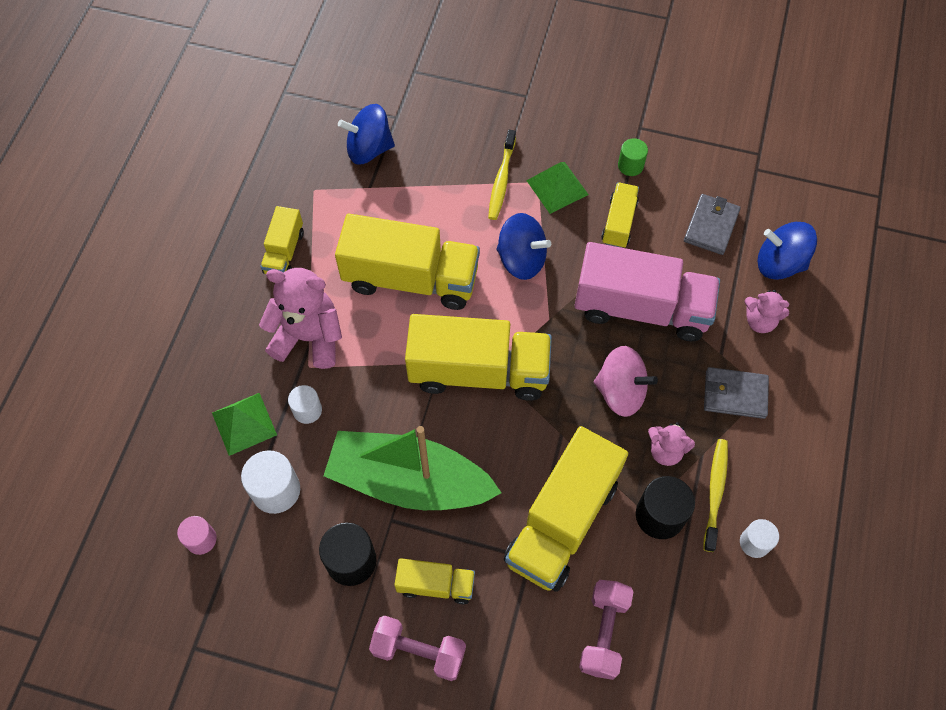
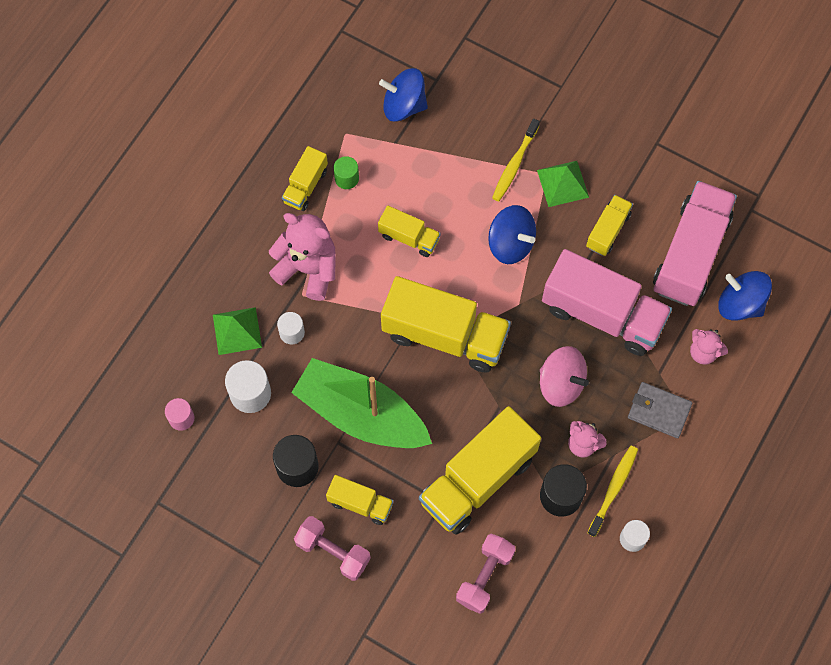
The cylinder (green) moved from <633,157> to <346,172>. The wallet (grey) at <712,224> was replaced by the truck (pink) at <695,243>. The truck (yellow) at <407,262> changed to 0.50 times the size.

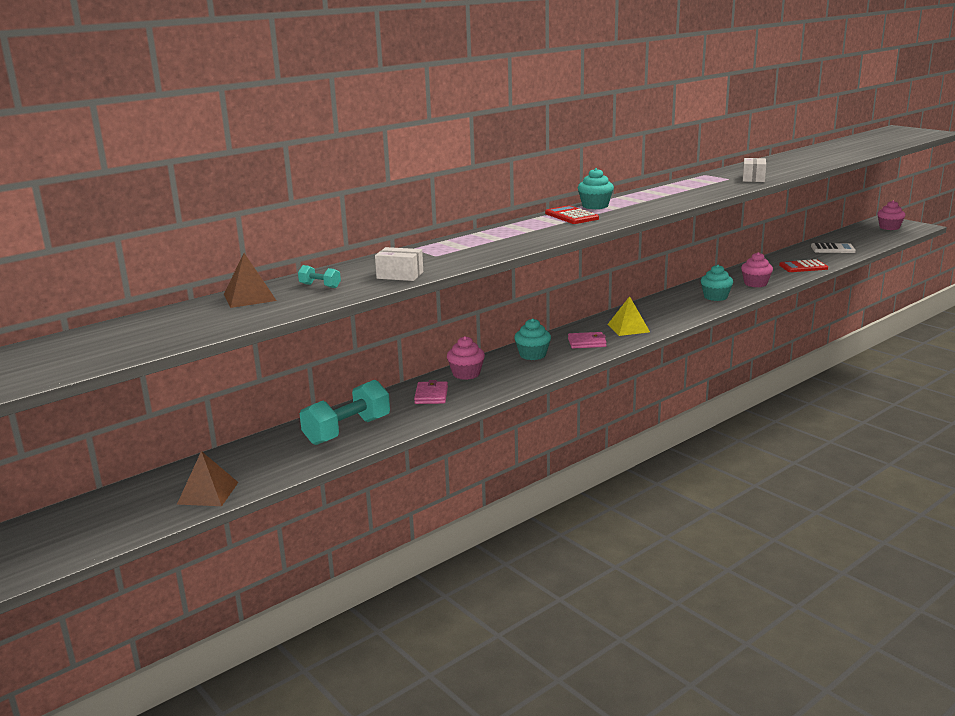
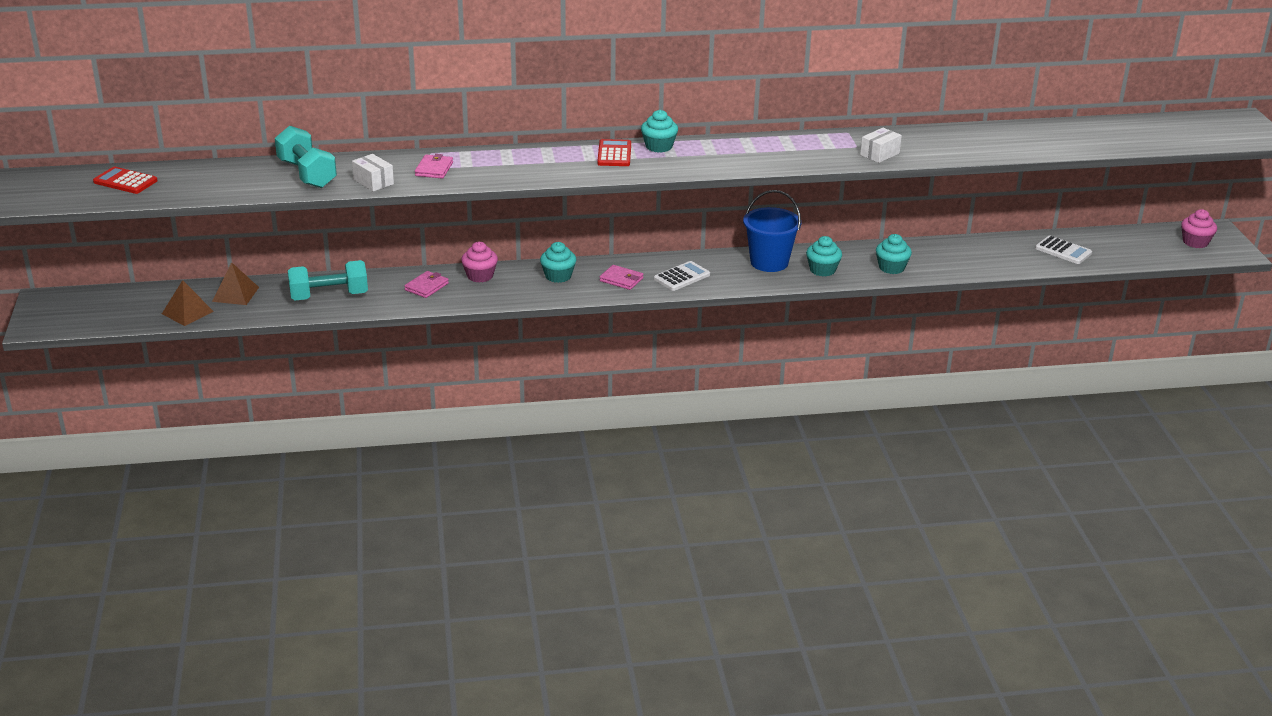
The wallet (pink) at <434,166> appeared. The bucket (blue) at <772,231> appeared. The pyramid (brown) moved from <250,280> to <235,283>. The calculator (red) moved from <803,265> to <125,180>. The pyramid (yellow) at <628,316> was replaced by the calculator (white) at <682,276>. The cupcake (pink) at <757,269> became the cupcake (turquoise) at <894,254>. The dumbbell (turquoise) at <319,276> changed to 2.30 times the size.

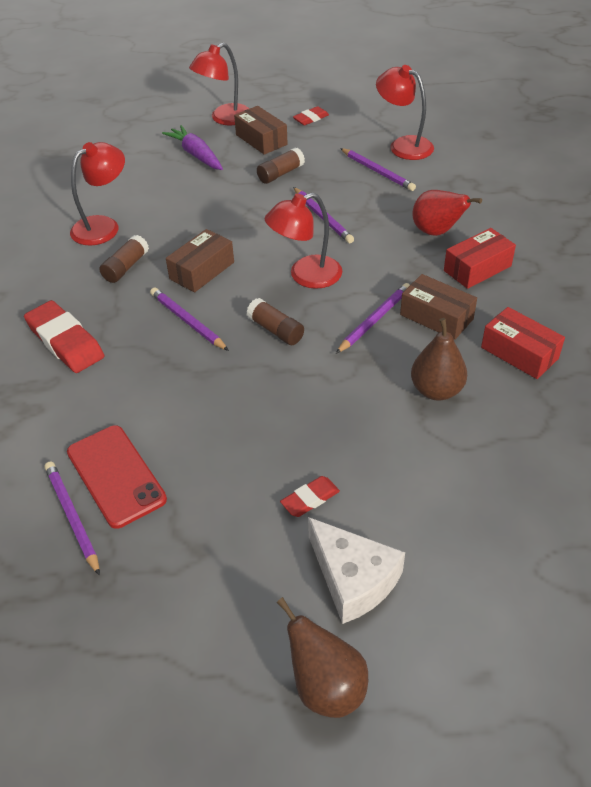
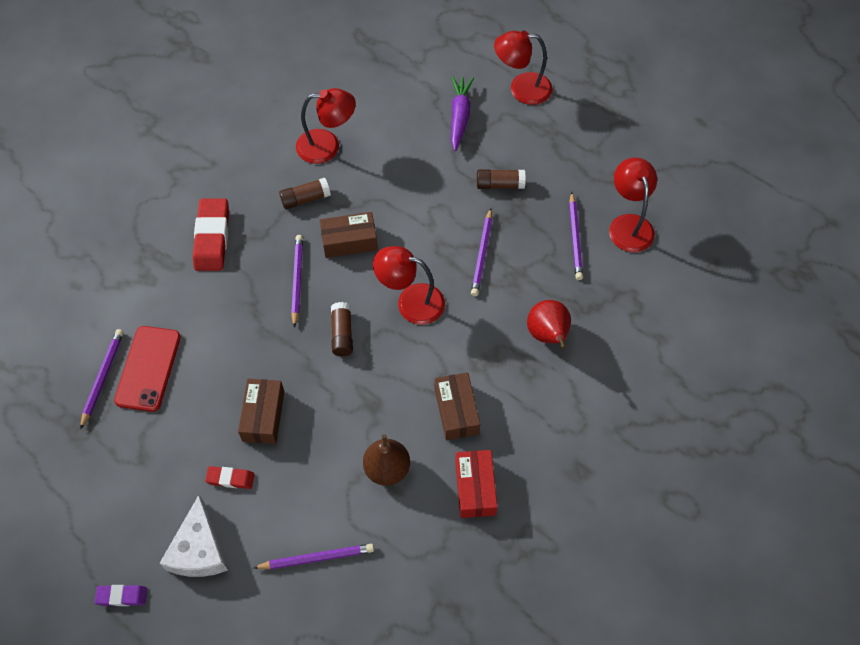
The eraser (red) at <311,115> disappeared. The box (red) at <480,258> disappeared. The box (brown) moved from <261,130> to <261,411>. The pencil (purple) moved from <373,318> to <313,556>. The pear (brown) at <322,657> was replaced by the eraser (purple) at <121,595>.

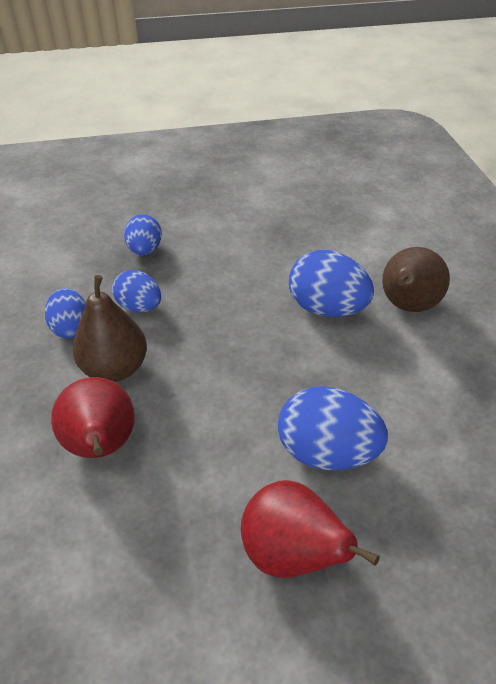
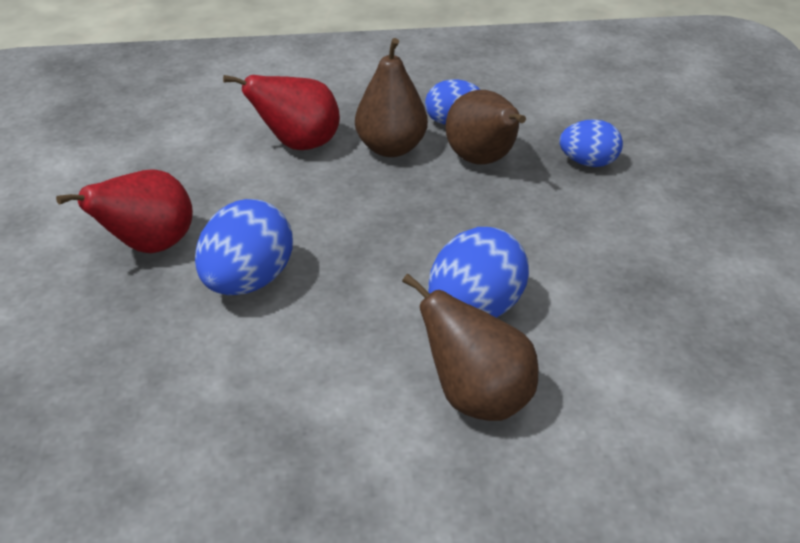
The egg (blue) at <136,291> was replaced by the pear (brown) at <485,127>.

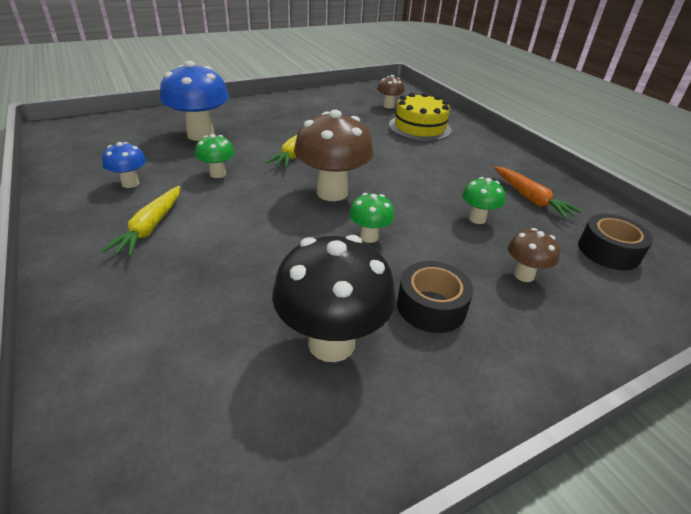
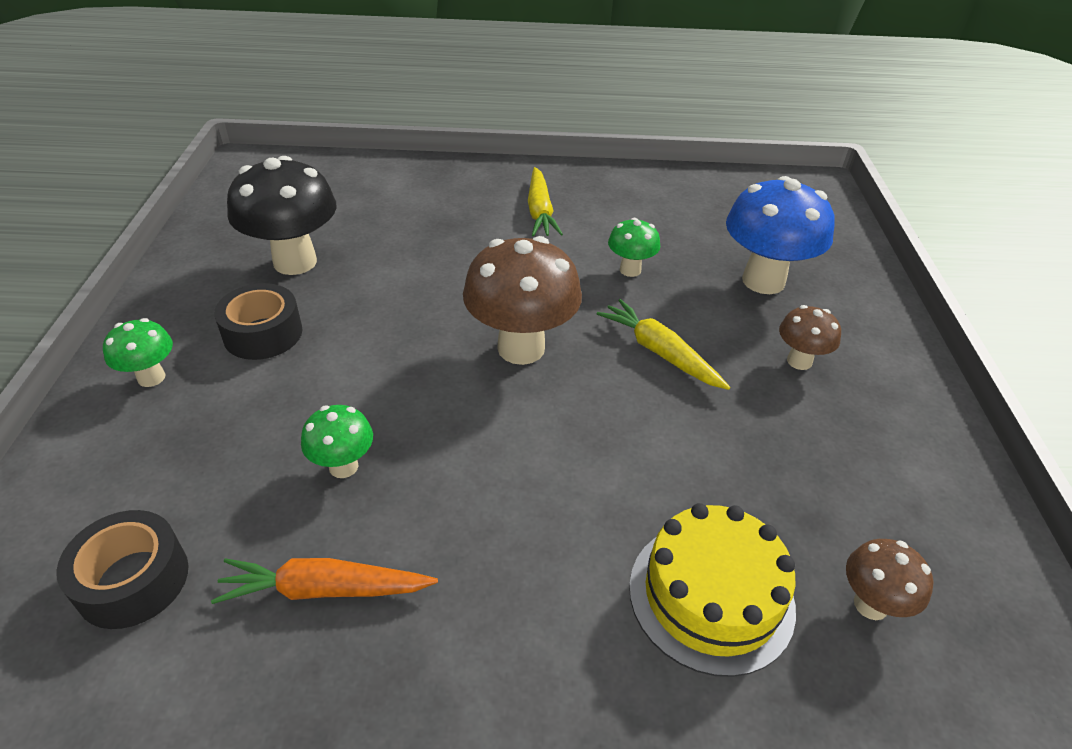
The mushroom (blue) at <124,165> disappeared. The mushroom (green) moved from <371,218> to <138,352>. The mushroom (brown) moved from <534,255> to <810,337>. The carrot (yellow) at <141,221> turned 135 degrees counterclockwise.

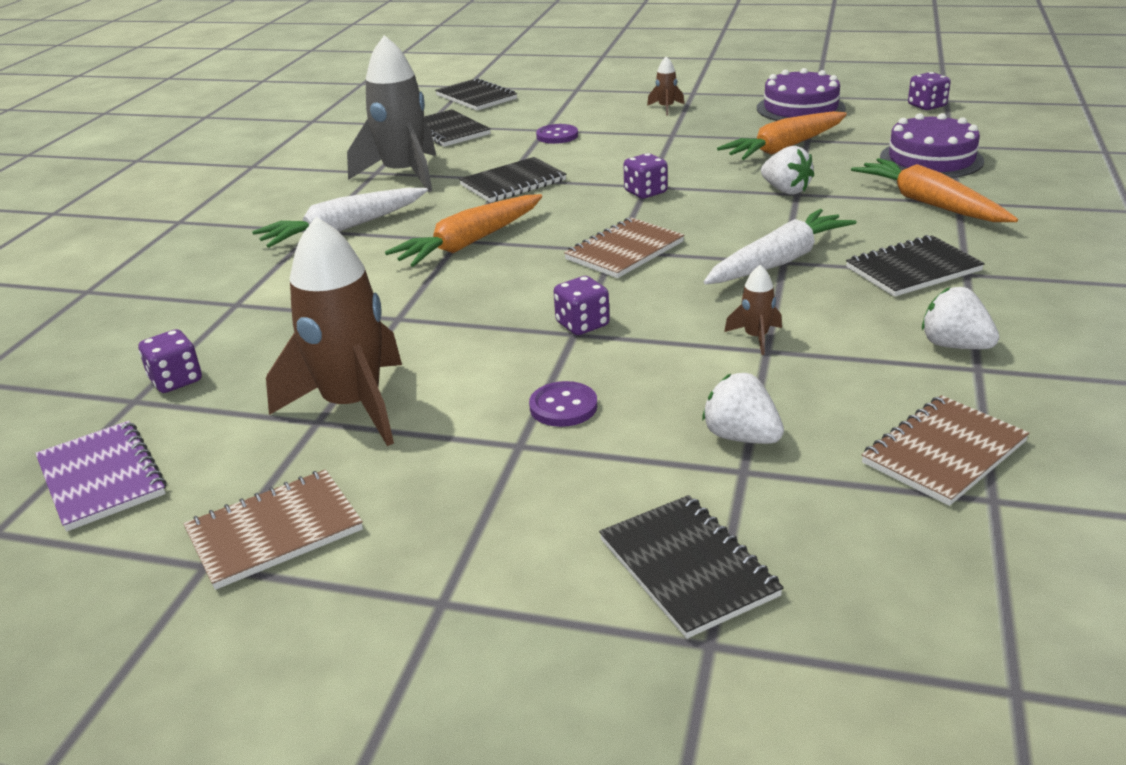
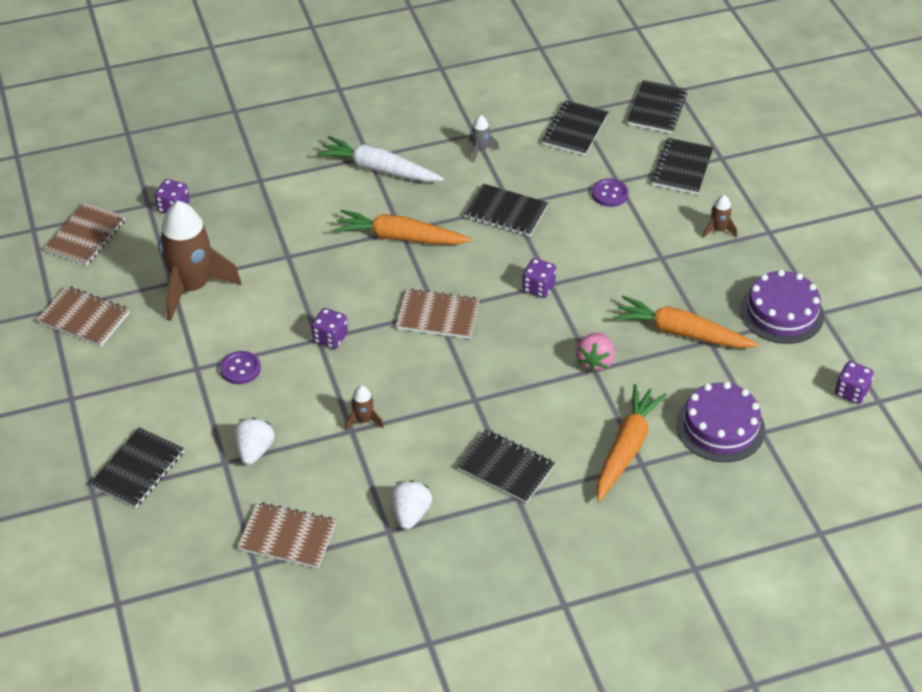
The carrot (white) at <780,246> disappeared. The notebook (black) at <682,166> appeared. The notebook (purple) at <100,476> became the notebook (brown) at <84,234>. The strawberry (white) at <787,170> became the strawberry (pink) at <595,352>. The rocket (grey) at <391,113> changed to 0.42 times the size.

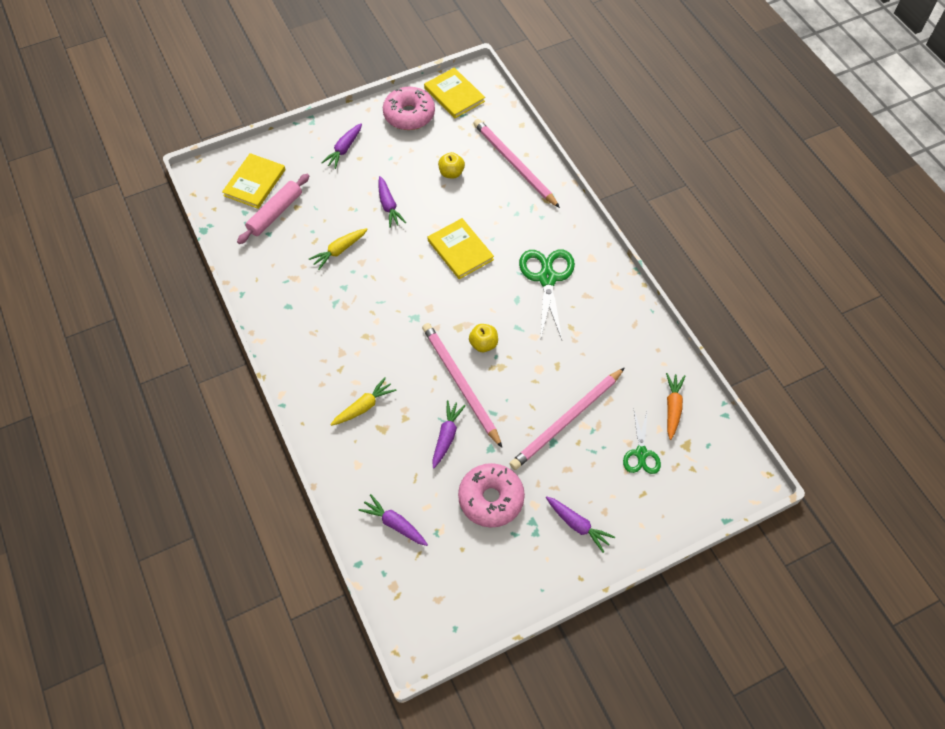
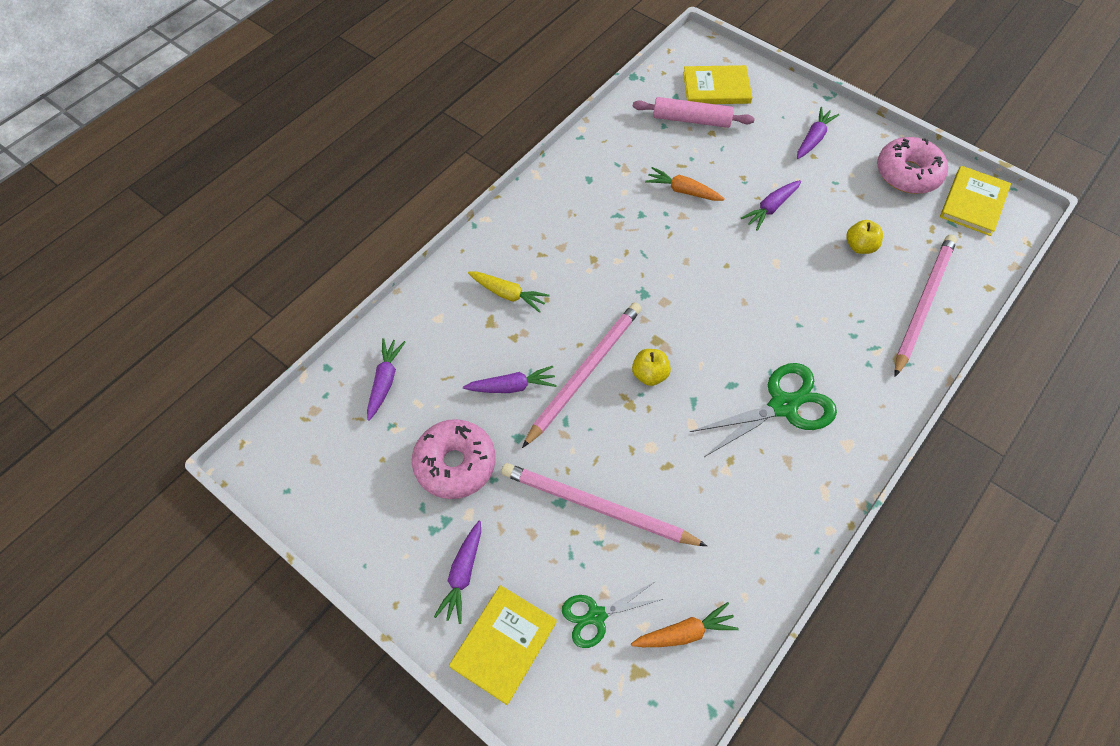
The book (yellow) moved from <460,248> to <503,645>. The carrot (yellow) at <338,249> became the carrot (orange) at <685,184>. The carrot (purple) at <341,146> turned 120 degrees clockwise.

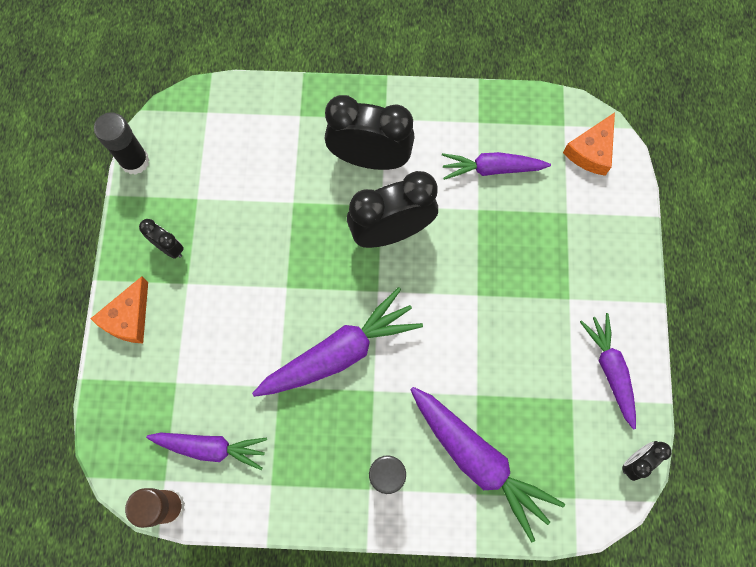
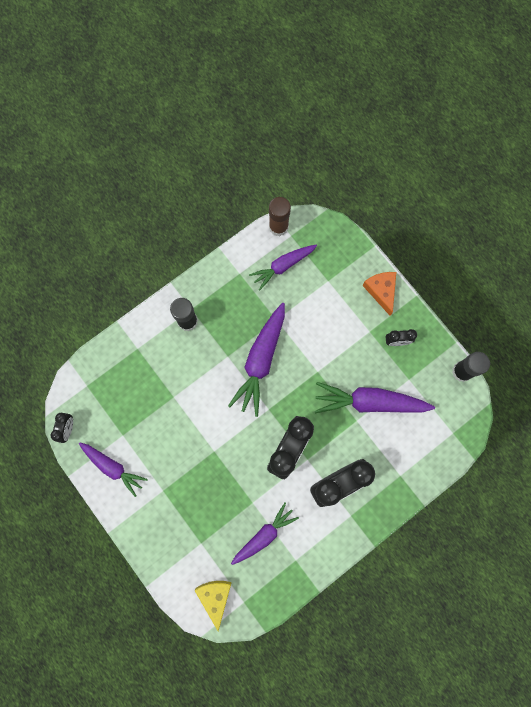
The carrot (purple) moved from <487,464> to <375,397>. The cheese (orange) at <589,144> became the cheese (yellow) at <213,606>.

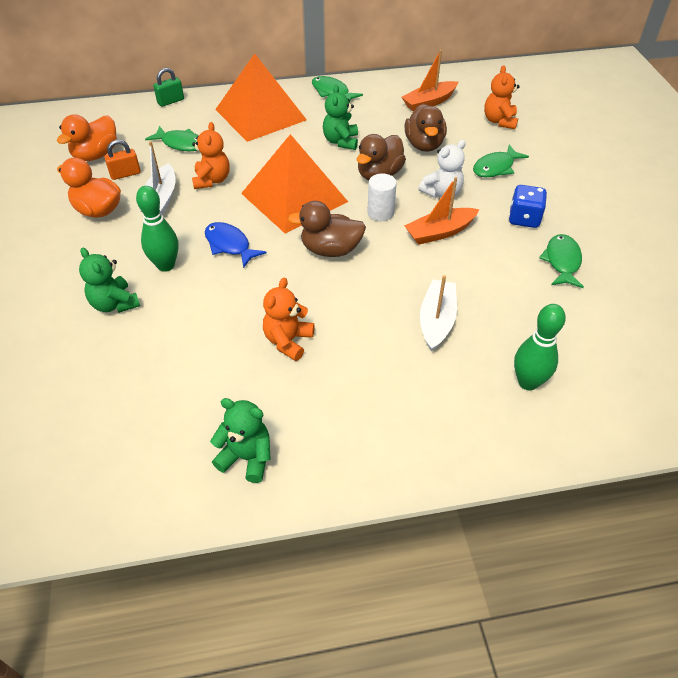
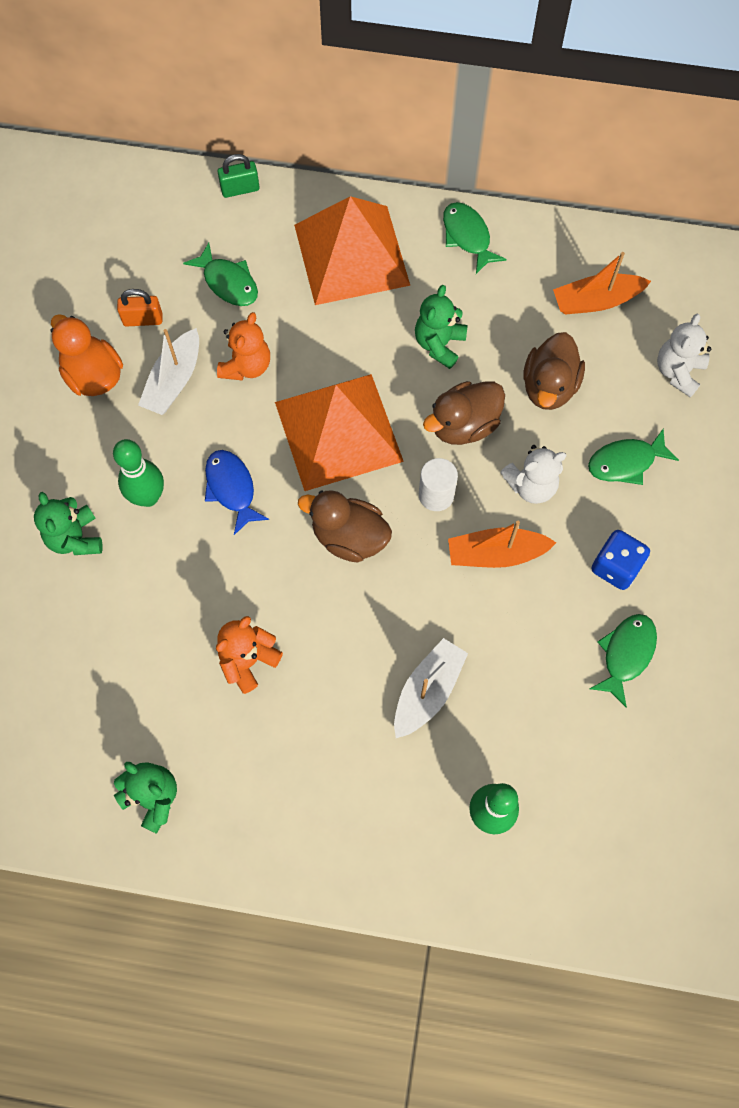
The duck (orange) at <87,137> disappeared. The teddy bear (orange) at <502,97> became the teddy bear (white) at <684,355>.

